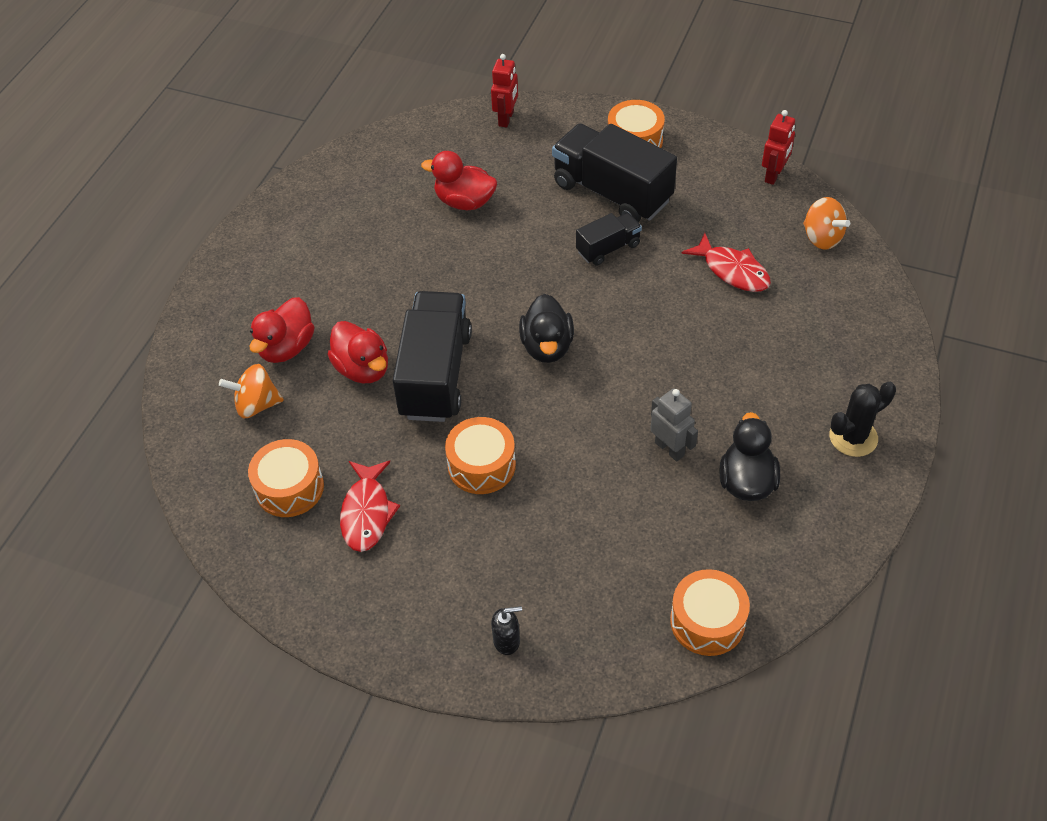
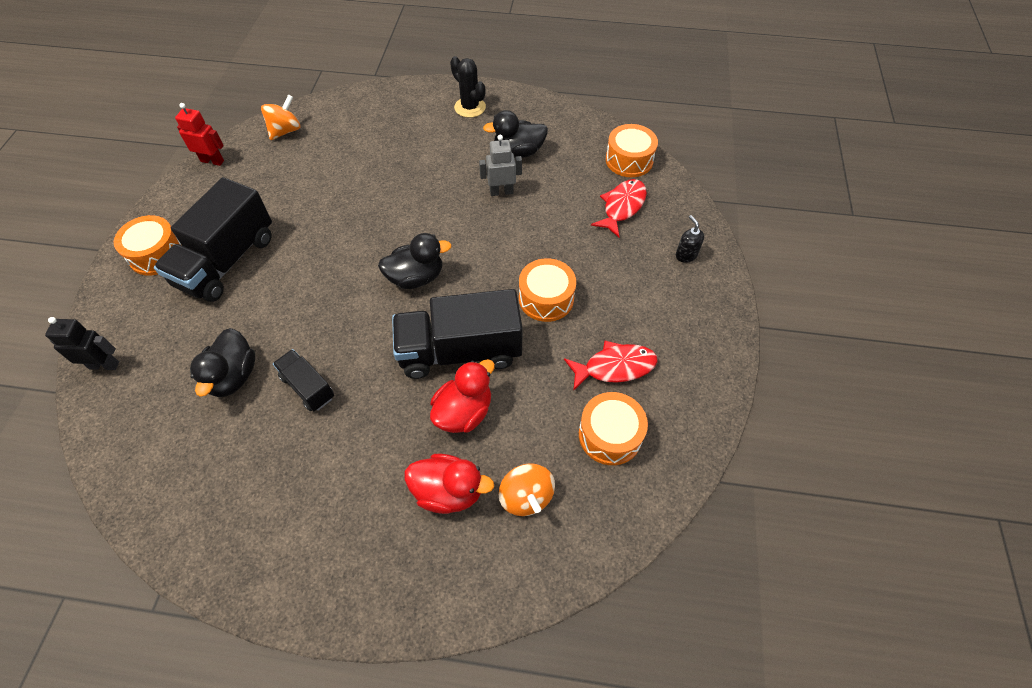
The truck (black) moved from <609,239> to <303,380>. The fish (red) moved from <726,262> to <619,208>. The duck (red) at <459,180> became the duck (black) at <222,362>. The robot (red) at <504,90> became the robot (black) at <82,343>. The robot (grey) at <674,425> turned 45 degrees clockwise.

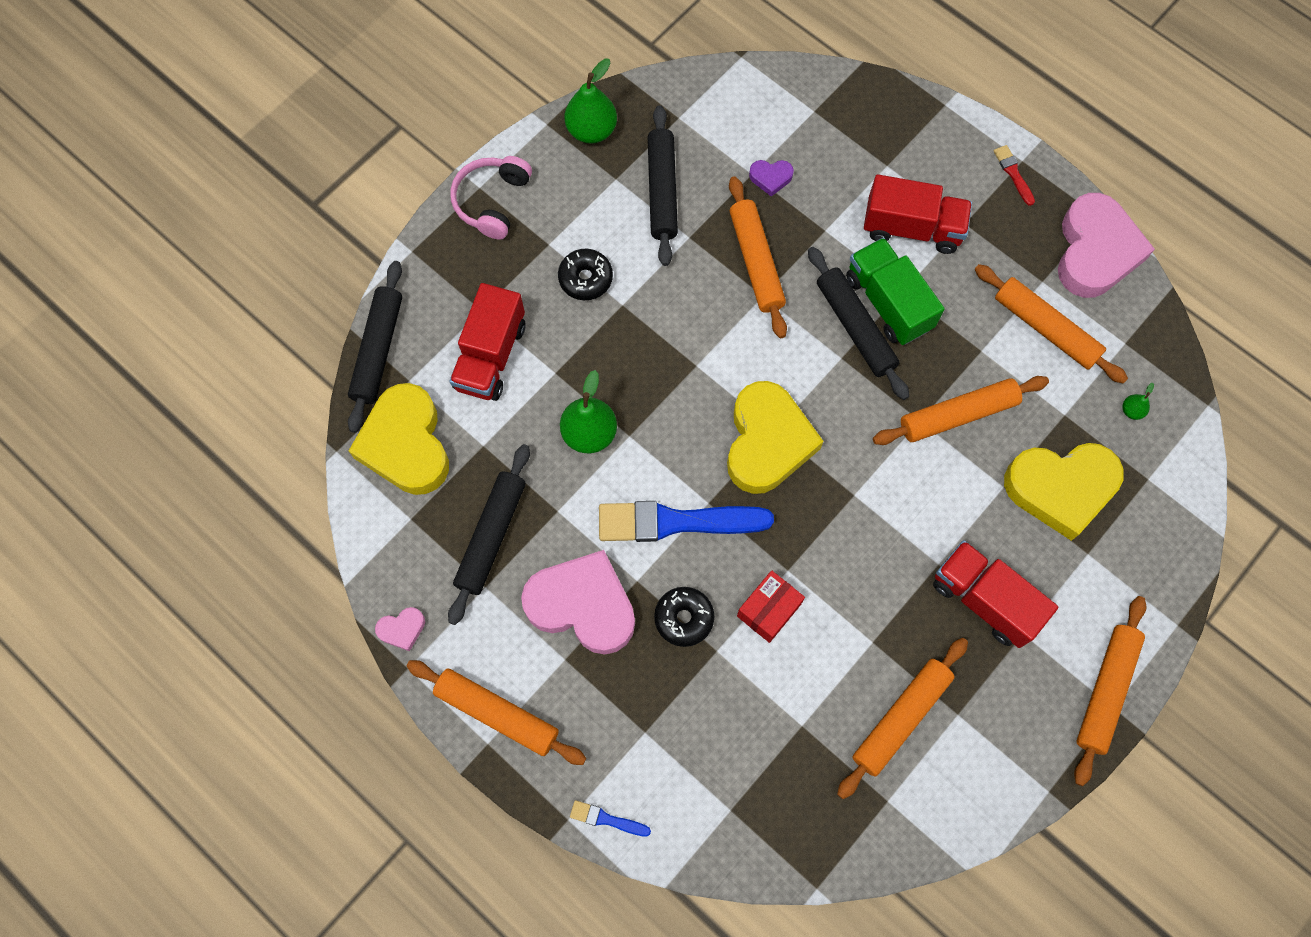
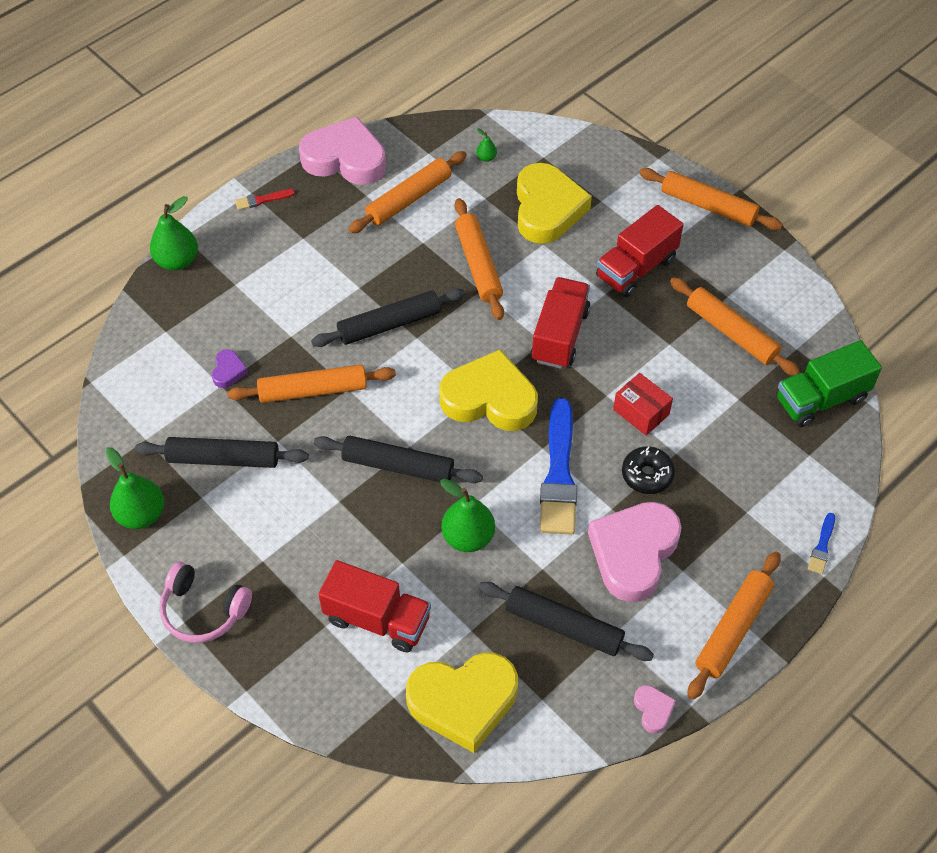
The donut (black) at <585,274> disappeared. The pear (green) at <174,233> appeared. The rolling pin (black) moved from <375,347> to <398,459>. The truck (green) moved from <895,291> to <829,383>. The truck (red) moved from <918,214> to <561,323>.

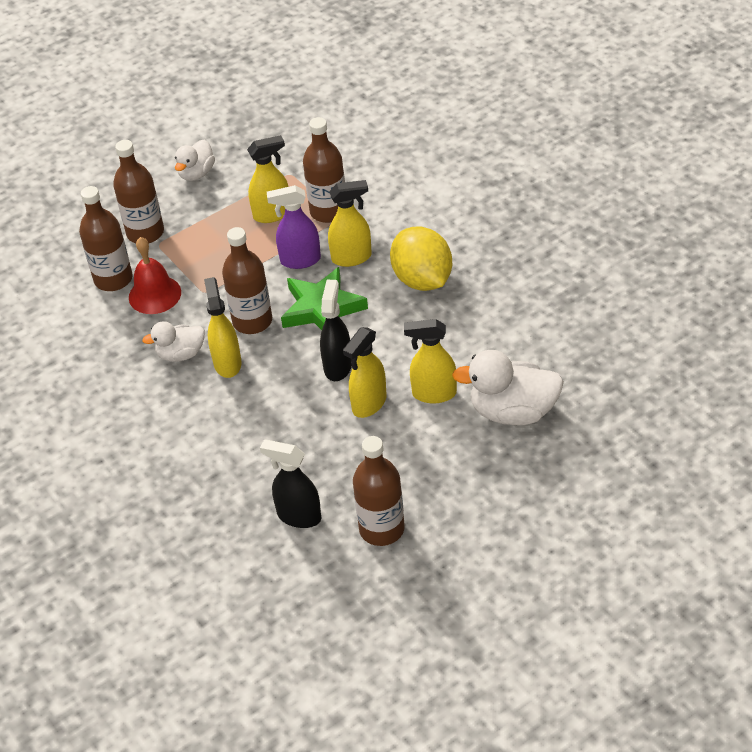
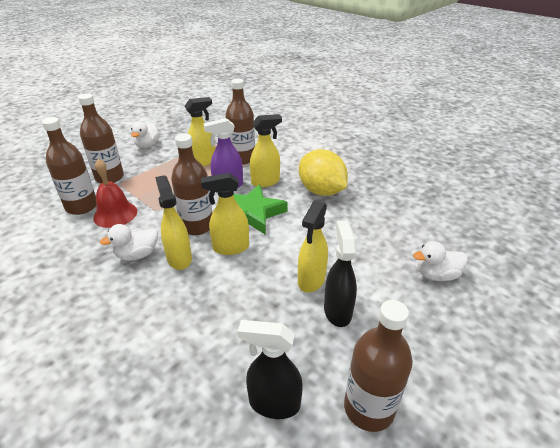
The spray bottle (black) moved from <336,330> to <340,273>. The spray bottle (yellow) moved from <430,361> to <225,214>. The duck (white) at <508,387> changed to 0.60 times the size.

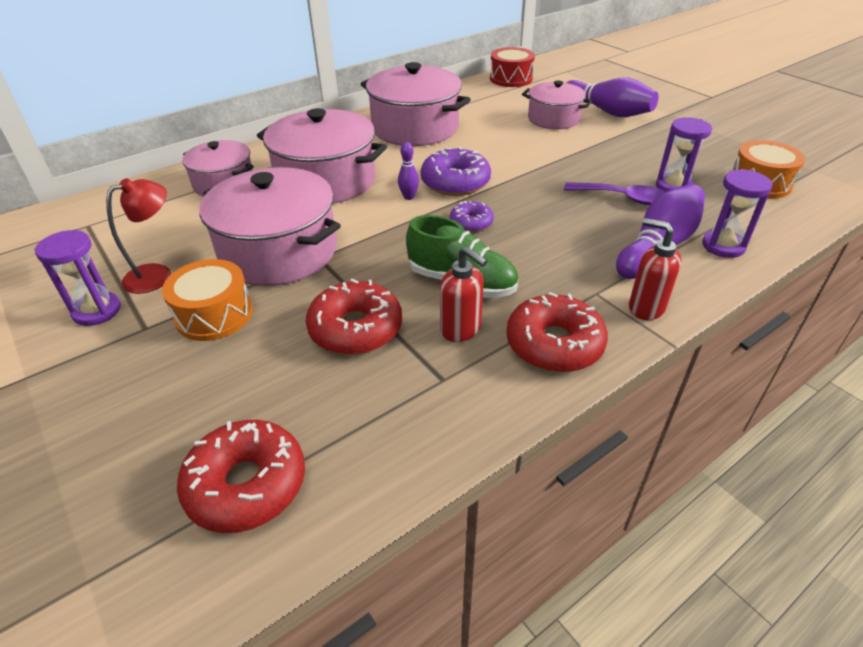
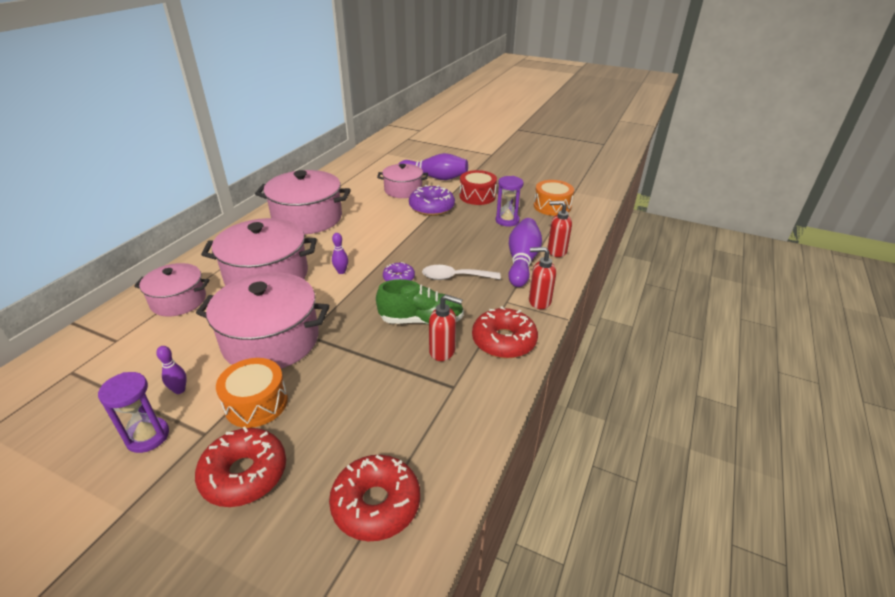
The spoon (purple) at <615,193> disappeared. The spoon (white) at <461,272> appeared. The donut (red) moved from <354,317> to <240,466>. The donut (purple) moved from <456,171> to <432,200>. The drum (red) moved from <512,67> to <478,187>. The lamp (red) at <138,236> was replaced by the bowling pin (purple) at <171,370>. The hourglass (purple) at <737,213> was replaced by the soap dispenser (red) at <559,229>.

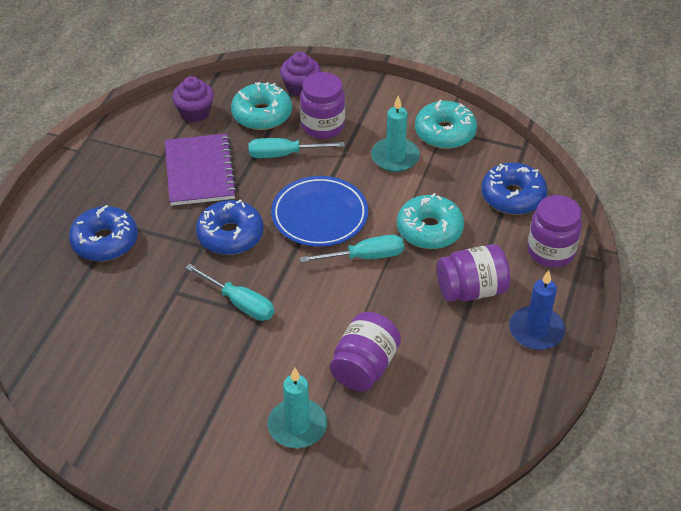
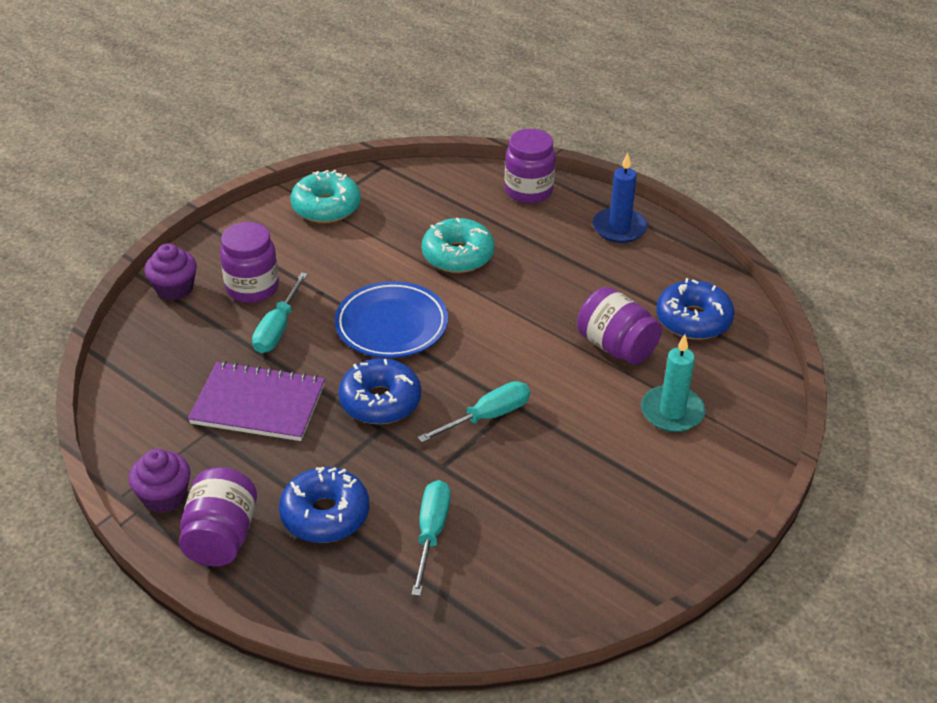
The donut (turquoise) at <261,106> disappeared. The candle (turquoise) at <395,133> disappeared. The cupcake (purple) moved from <193,99> to <160,481>. The screwdriver (turquoise) moved from <352,249> to <431,538>. The jar (purple) moved from <473,273> to <218,516>. The donut (blue) moved from <514,189> to <695,309>.

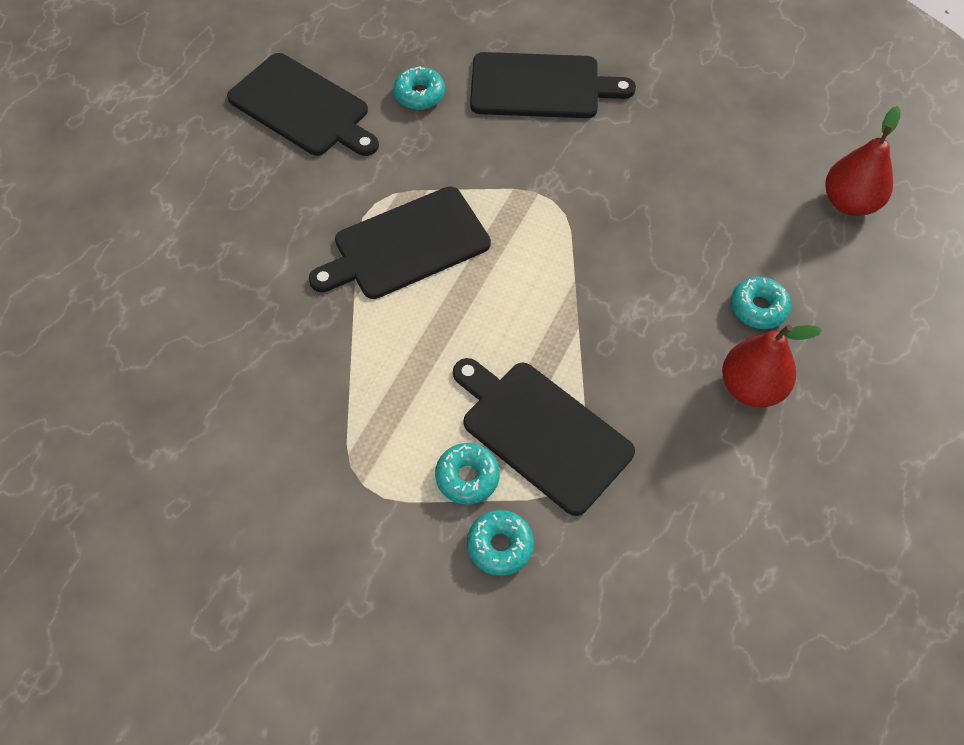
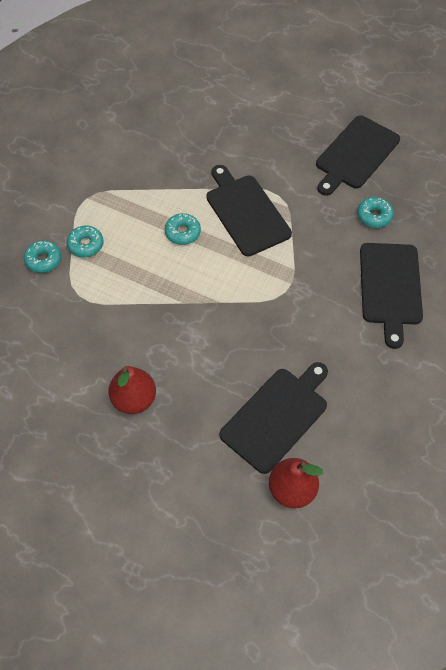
The cutting board (black) moved from <544,437> to <274,418>. The donut (turquoise) moved from <761,302> to <183,229>.

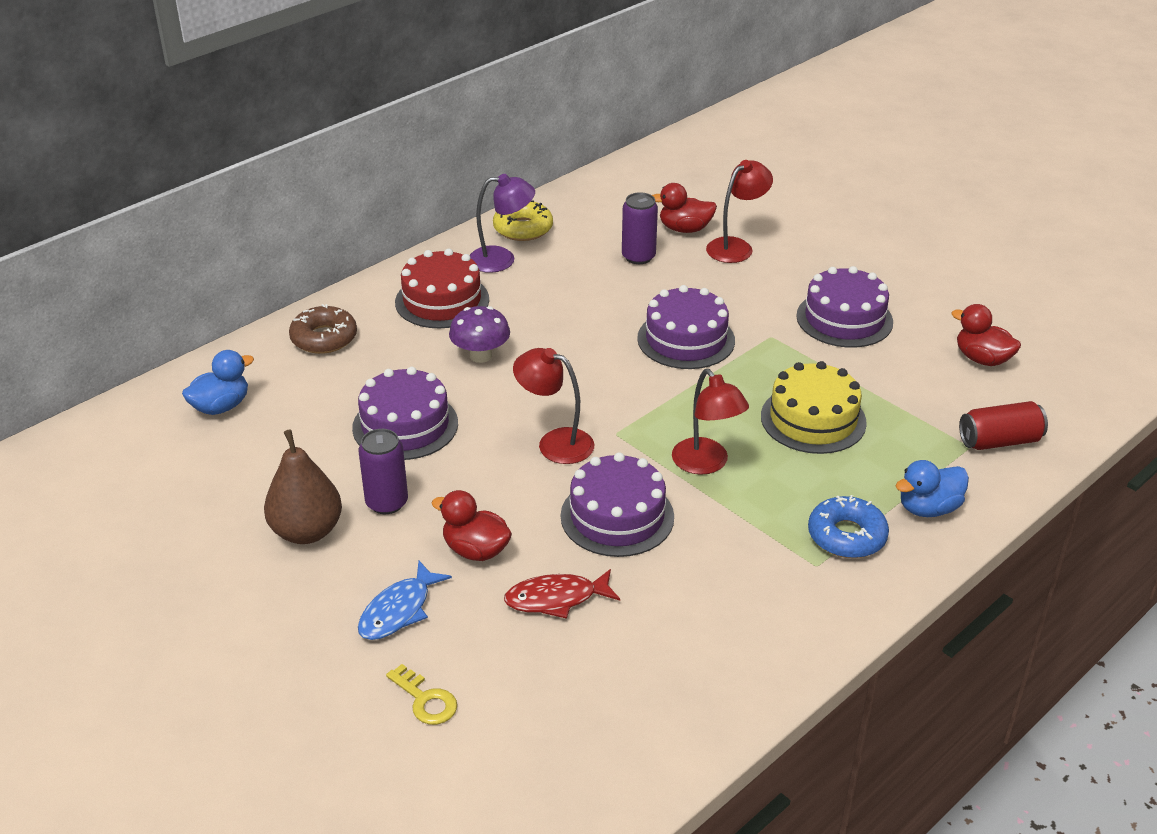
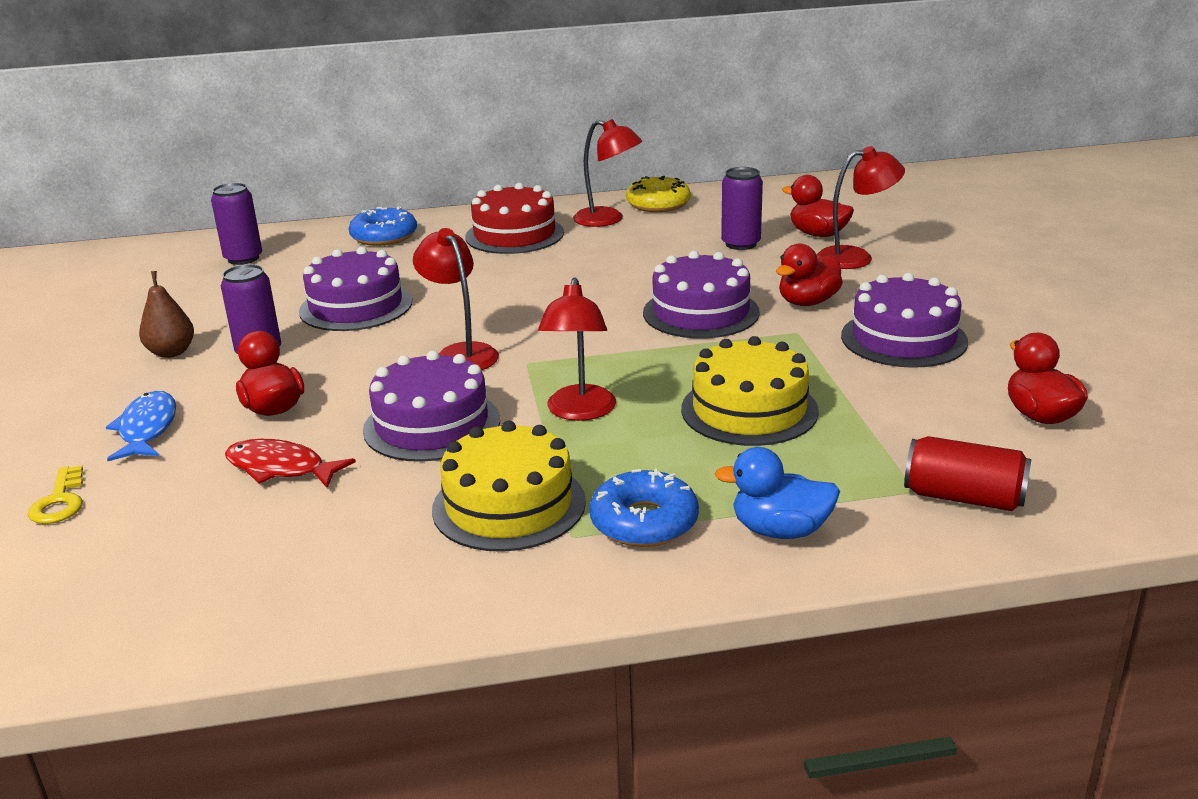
The mushroom (purple) at <479,334> disappeared. The cake (yellow) at <509,486> appeared. The duck (red) at <809,275> appeared. The duck (blue) at <218,382> was replaced by the can (purple) at <236,224>. The donut (brown) at <323,329> became the donut (blue) at <383,226>. The lamp (purple) at <502,223> became the lamp (red) at <607,173>. The fish (blue) at <405,600> turned 105 degrees clockwise. The pear (brown) at <303,486> changed to 0.66 times the size.

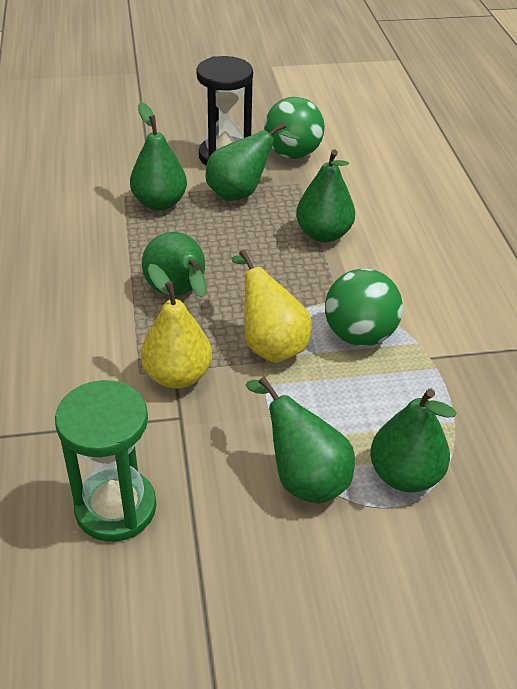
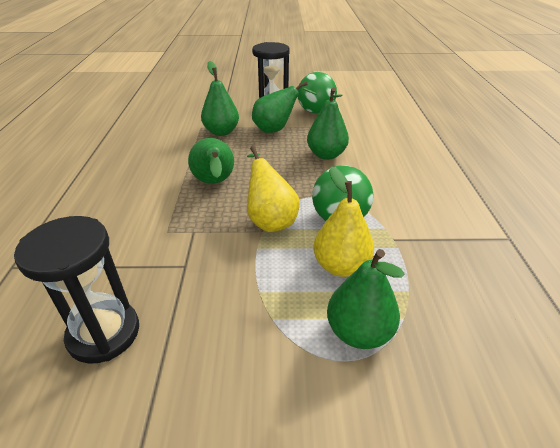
The pear (green) at <300,440> disappeared. The pear (yellow) moved from <176,326> to <343,221>. The hourglass (green) at <105,461> became the hourglass (black) at <76,290>.

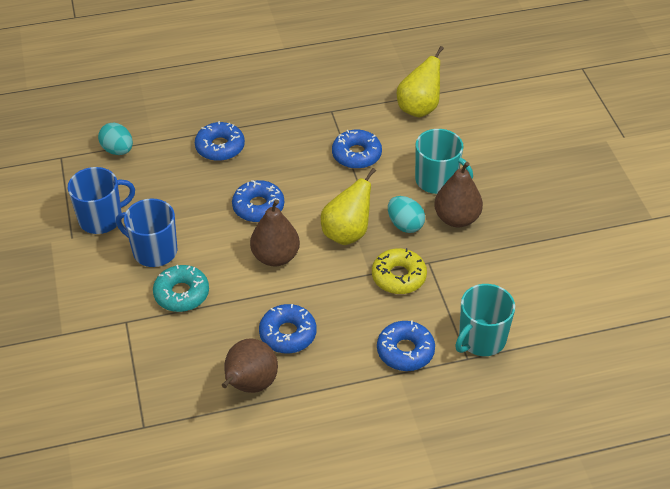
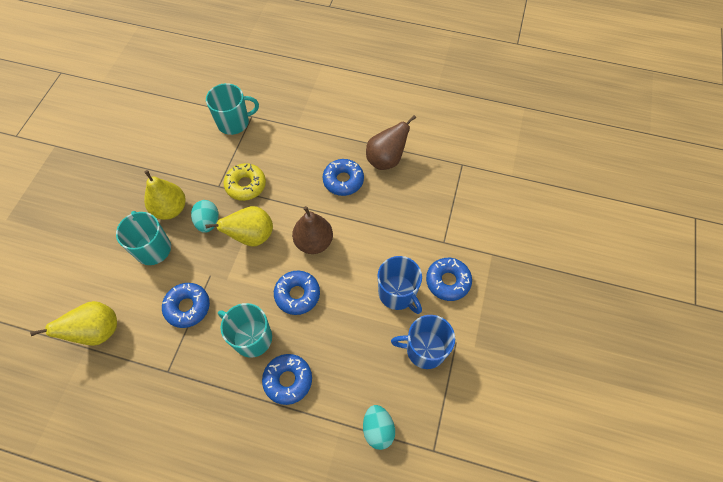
The donut (turquoise) at <181,288> disappeared. The mug (turquoise) at <245,330> appeared. The donut (blue) moved from <406,345> to <449,279>. The pear (brown) at <458,194> became the pear (yellow) at <164,195>.

